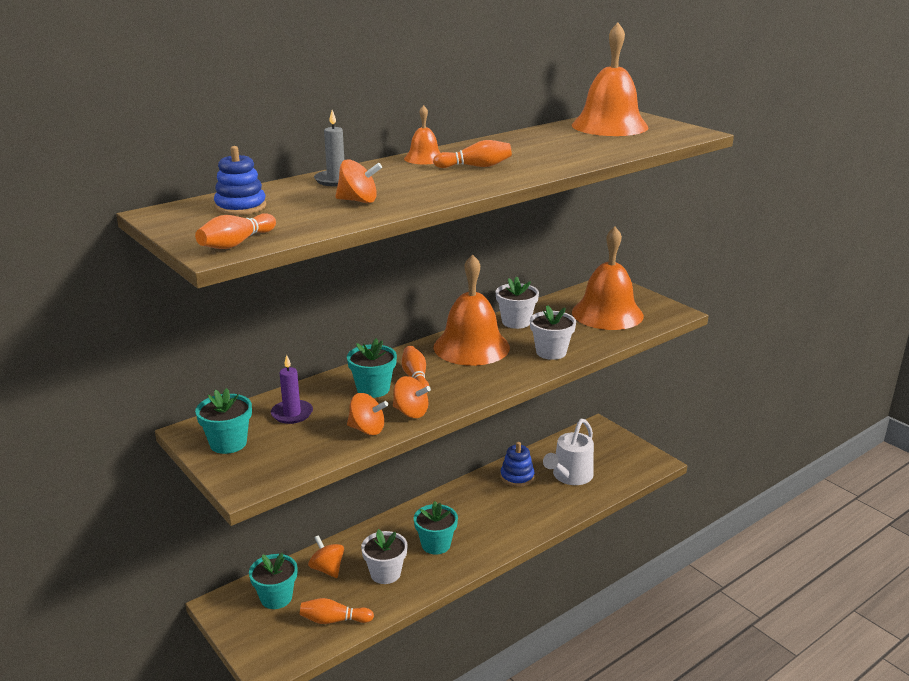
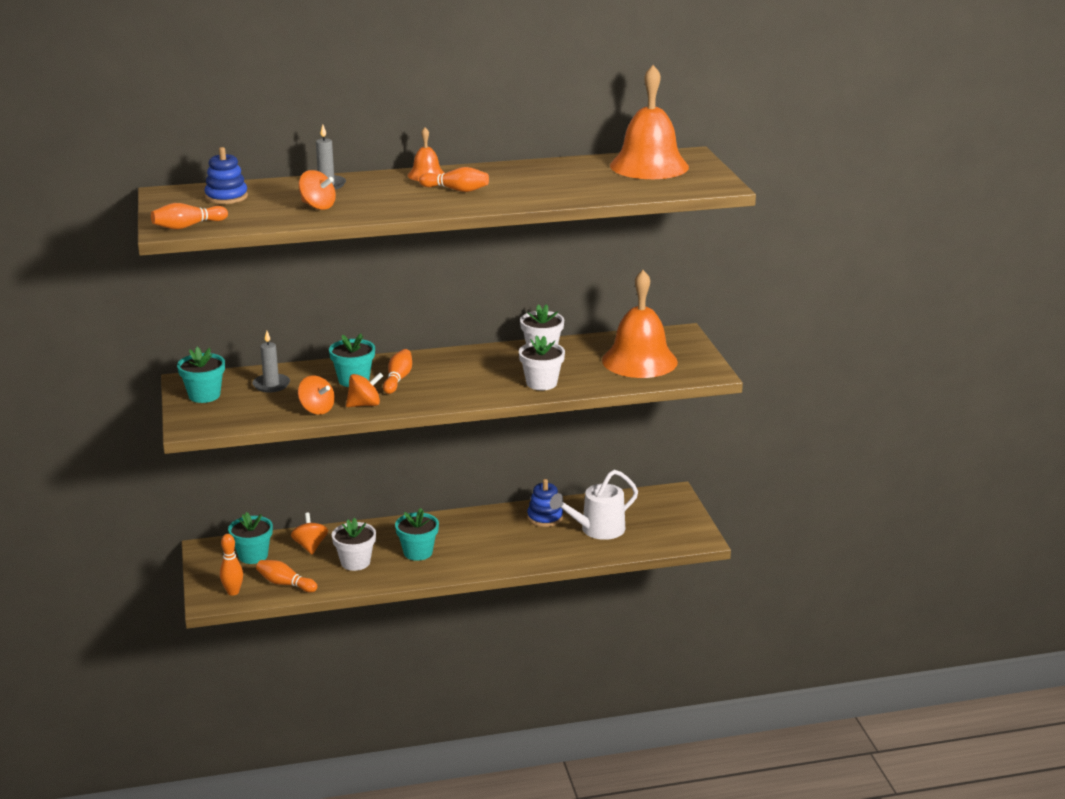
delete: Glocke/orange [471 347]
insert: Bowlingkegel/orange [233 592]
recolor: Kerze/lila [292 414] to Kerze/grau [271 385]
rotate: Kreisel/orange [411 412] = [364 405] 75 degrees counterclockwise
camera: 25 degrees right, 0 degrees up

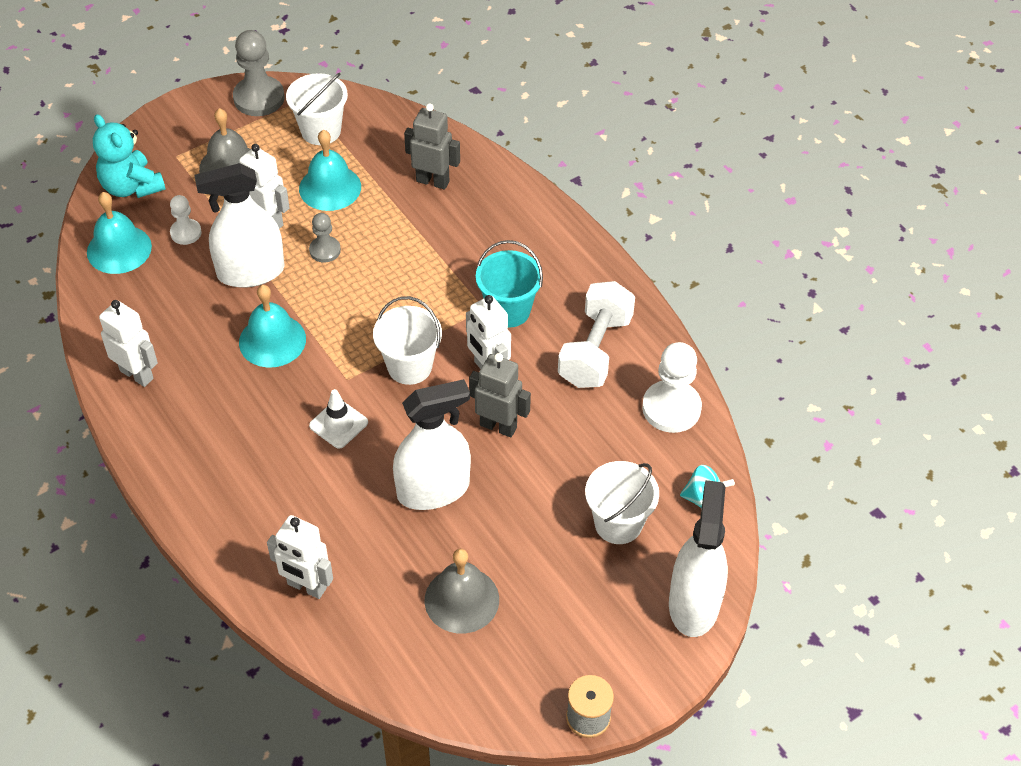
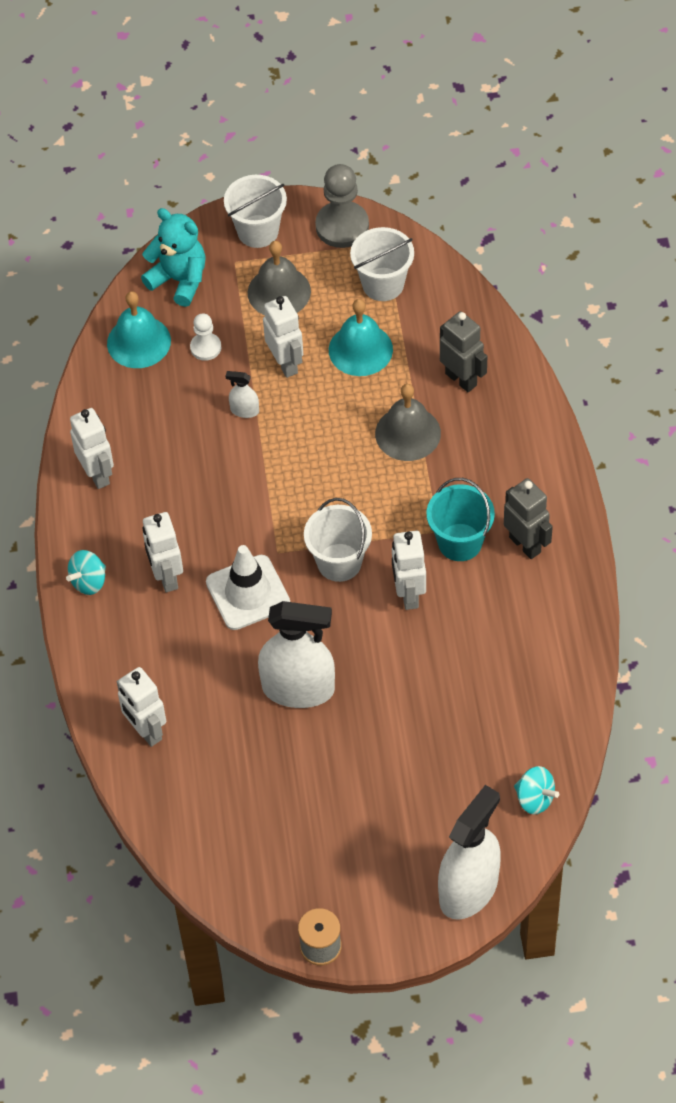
delete: Glocke/türkis [272 340]; Bauer/grau [325 250]; Hantel/weiß [595 350]; Bauer/weiß [671 408]
insert: Kreisel/türkis [88 581]; Roboter/weiß [166 577]
move: Eimer/weiß [618 523] to [258 231]; Glocke/grau [461 599] to [408 433]; Roboter/grau [498 426] to [525 544]
rotate: Teddybär/türkis [131 187] = [179 280] 135 degrees clockwise
resize: Leitkegel/weiß [338 424] = [248 593] x1.56; Sprühflasche/weiß [251 272] = [244 410] x0.43
camera: 30 degrees right, 5 degrees up

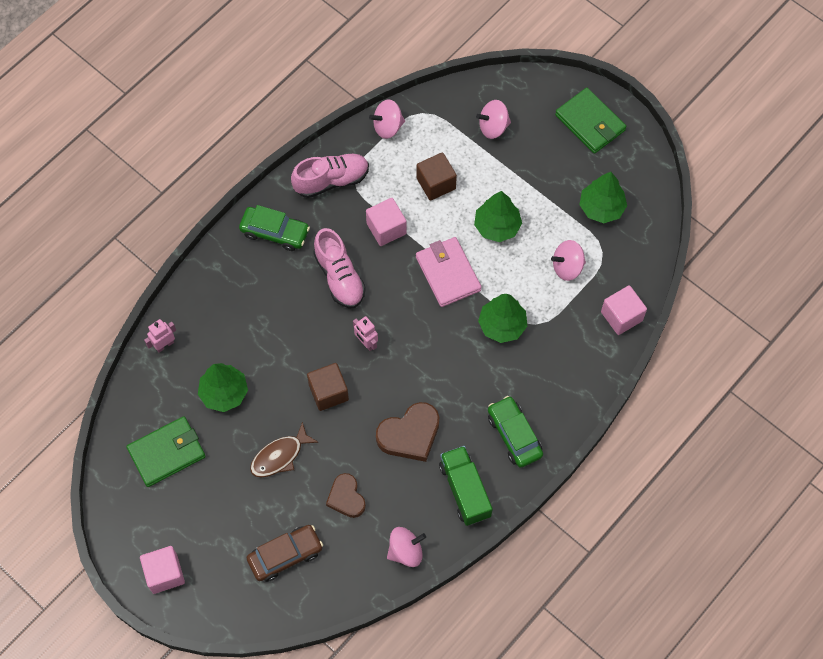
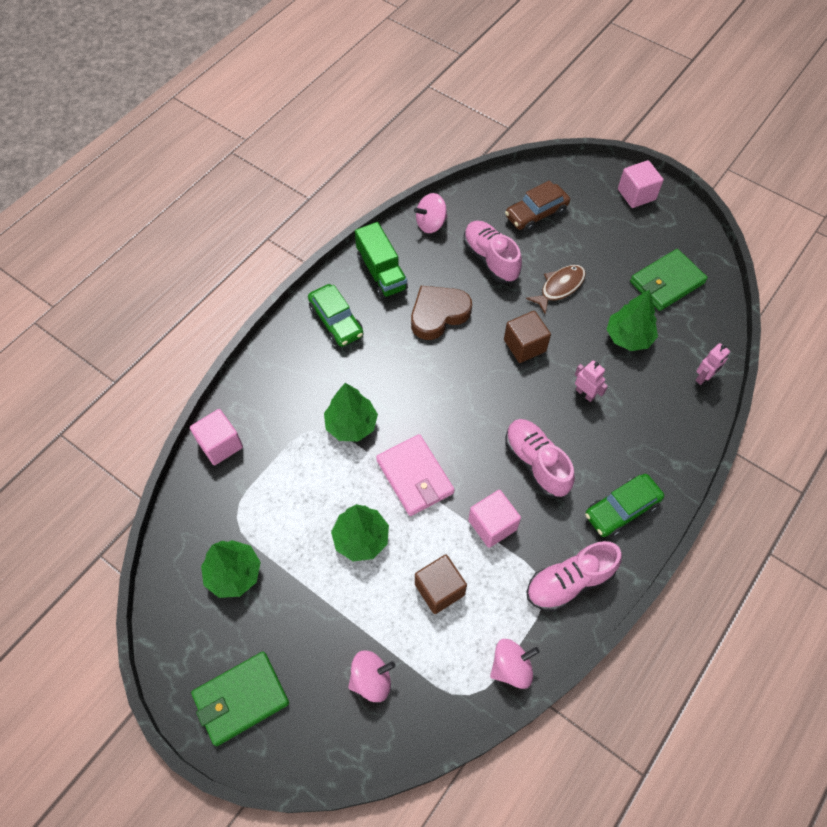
delete: Kreisel/rosa [567 267]
move: Roboter/rosa [366 343] to [585 393]
replace: Herz/braun [346 497] to Schuh/rosa [490 259]
rotate: Geldbörse/grün [590 123] = [241 698] 75 degrees counterclockwise; Auto/grün [275 232] = [621 509] 45 degrees counterclockwise
camera: 175 degrees right, 5 degrees down

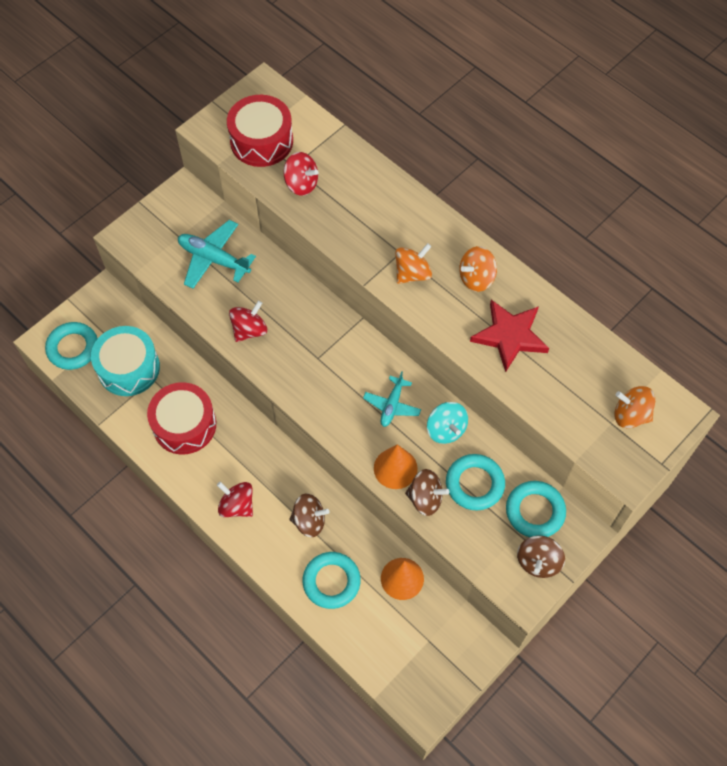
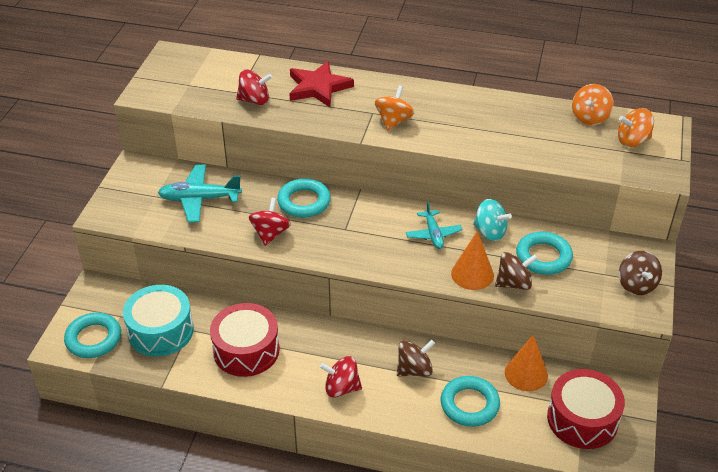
move: Ring/türkis [535 511] to [304 202]; Stern/rot [510 336] to [318 87]; Trommel/rot [261 141] to [582 419]; Kreisel/orange [476 278] to [590 117]
camera: 30 degrees left, 20 degrees down

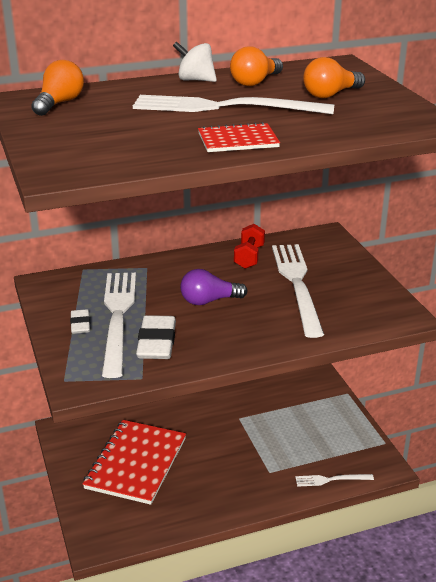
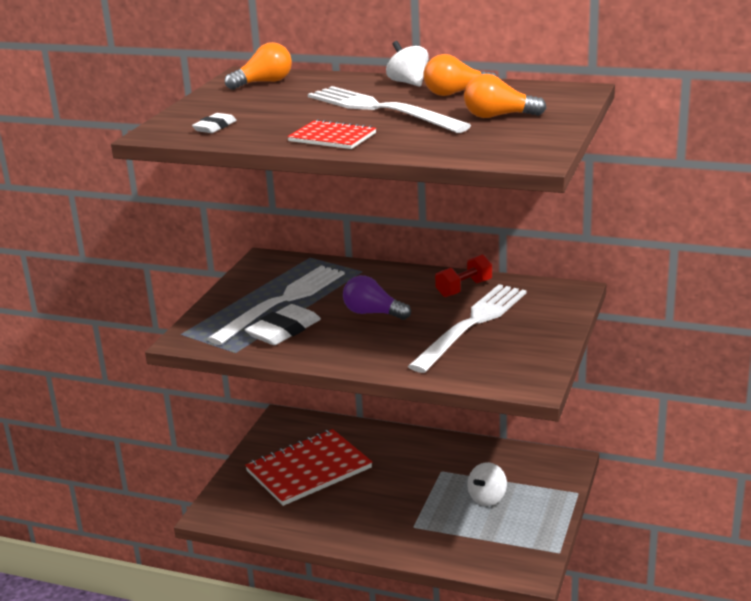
delete: Gabel/weiß [331 480]
insert: Kreisel/weiß [487 498]
move: Radiergummi/weiß [80 324] to [214 127]
camera: 40 degrees right, 5 degrees down

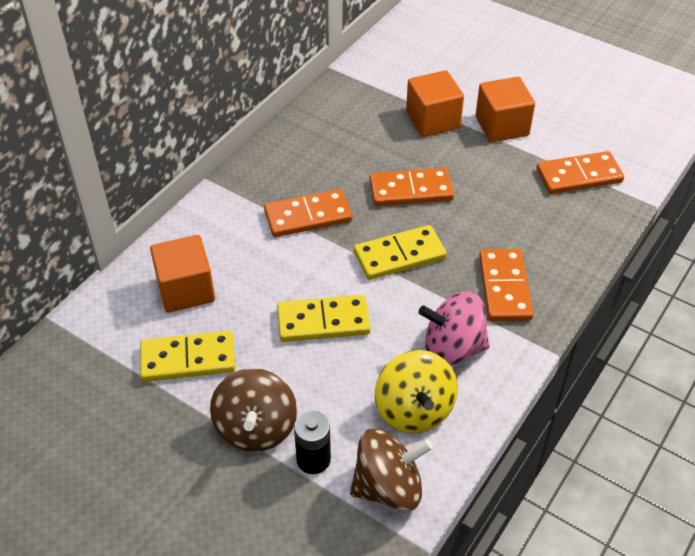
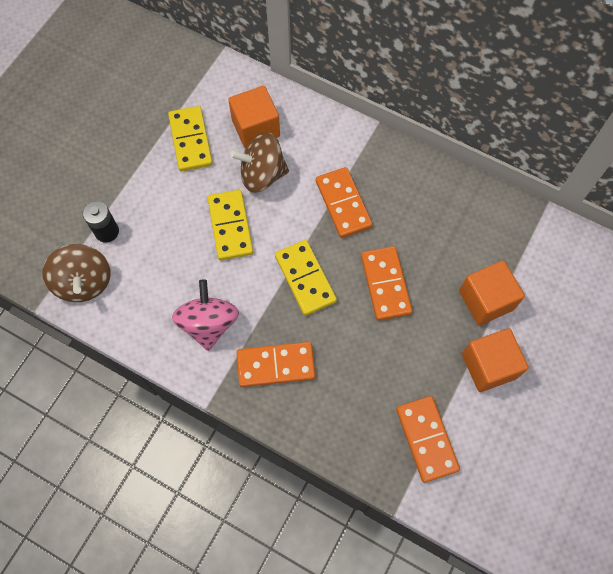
delete: Kreisel/gelb [414 410]
move: Kreisel/braun [256 428] to [262 174]
camera: 85 degrees right, 20 degrees up

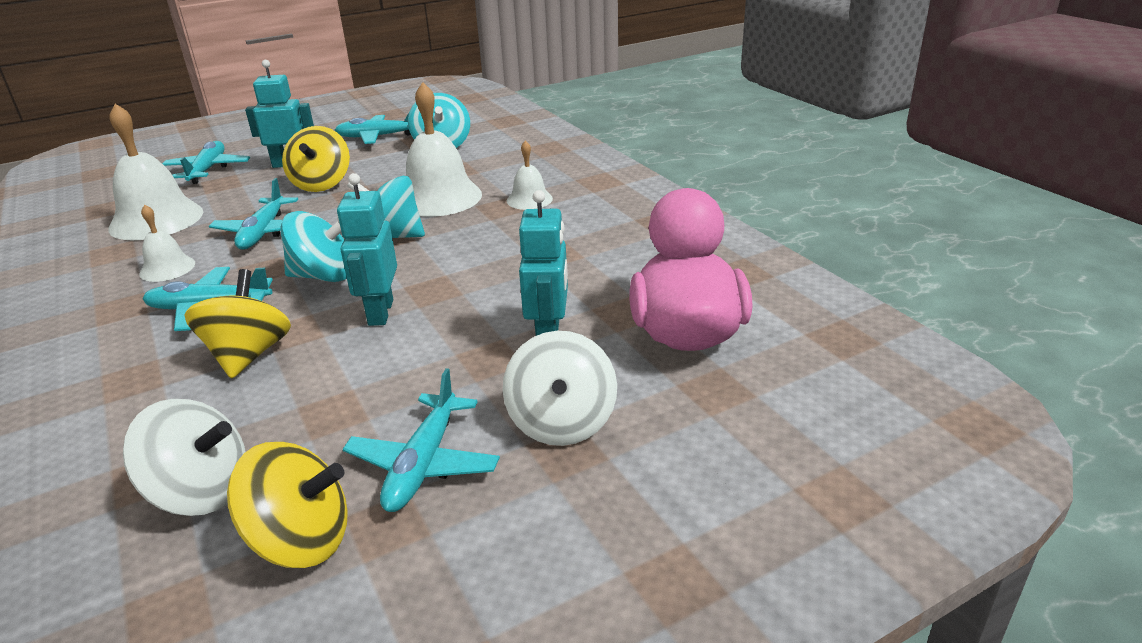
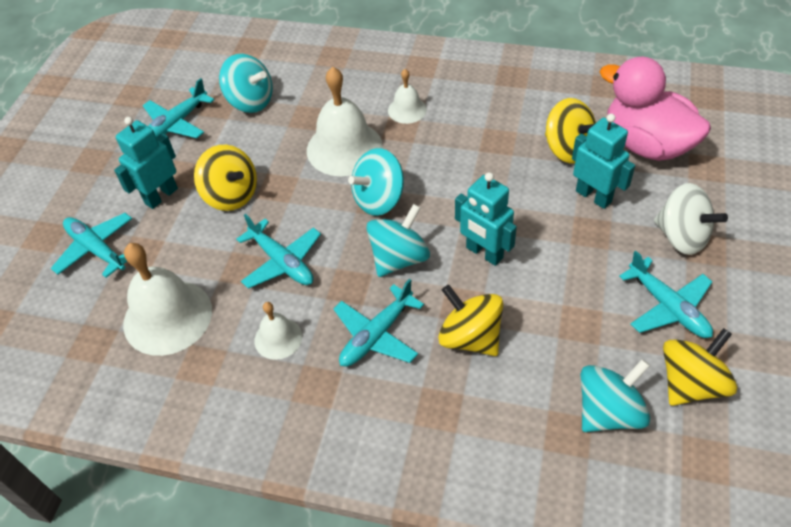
insert: Kreisel/gelb [568 149]
recolor: Kreisel/weiß [201 492] to Kreisel/türkis [608 411]
camera: 45 degrees left, 20 degrees up

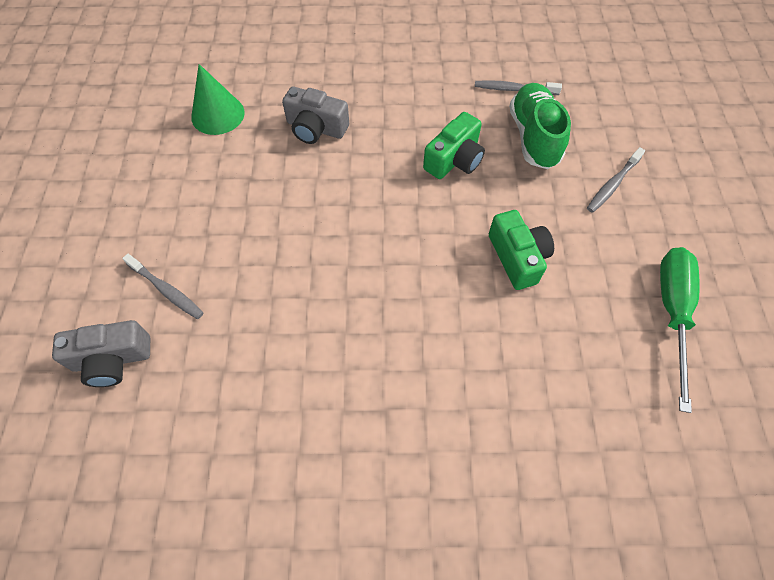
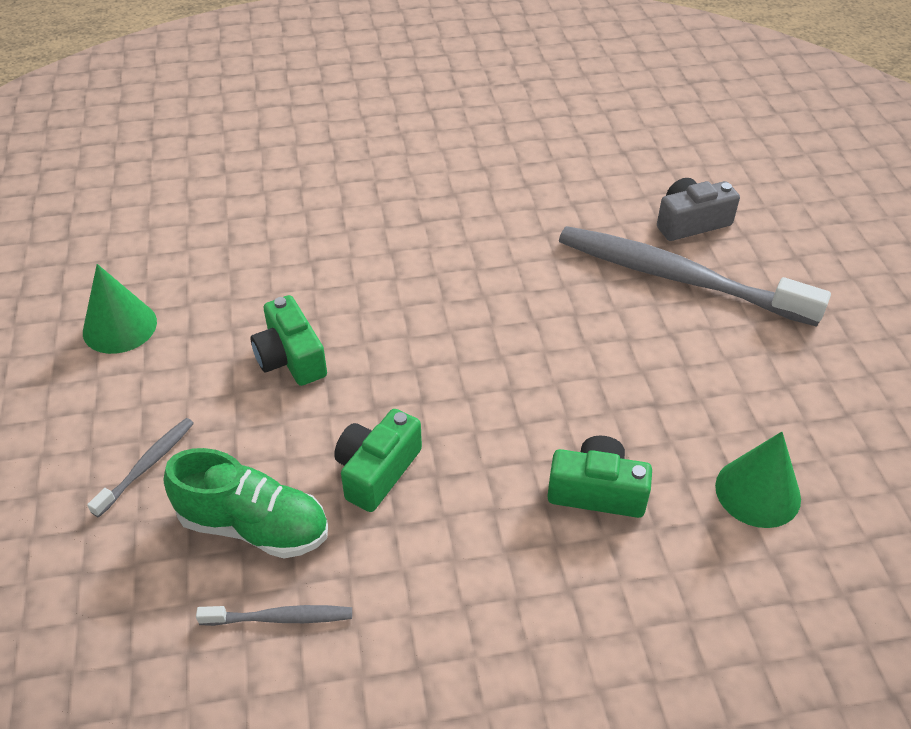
replace: Schraubenzieher/grün [672 313] to Kegel/grün [119 327]
recolor: Kamera/grau [316 128] to Kamera/grün [597 491]
rotate: Schuh/grün [533 137] = [254 526] 60 degrees counterclockwise
resize: Zahnbürste/grau [166 290] = [678 278] x2.35
camera: 170 degrees right, 15 degrees down

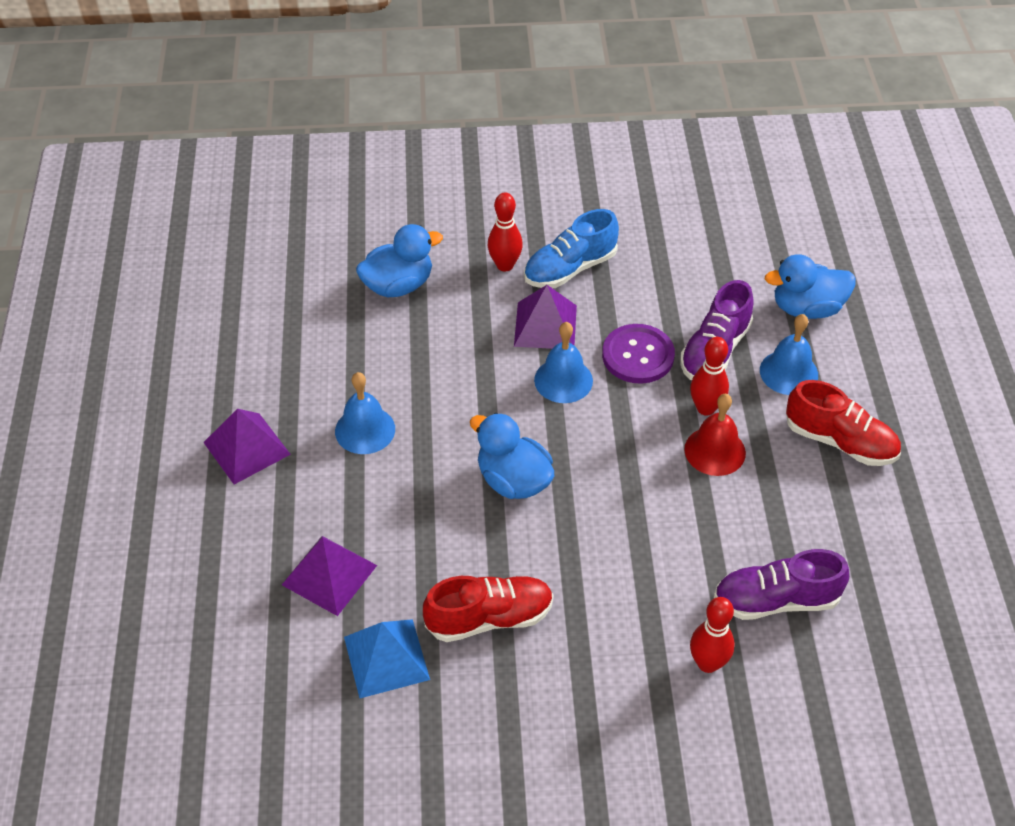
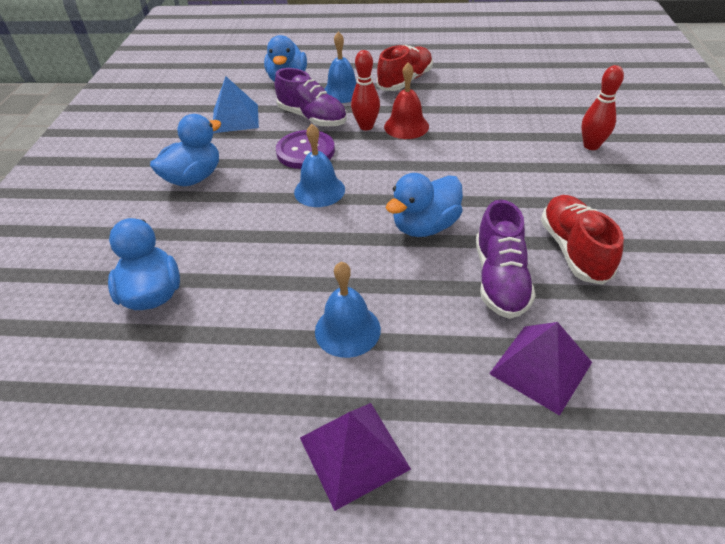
delete: Bowlingkegel/rot [505 265]; Pyramide/lila [545 325]
move: Pyramide/blau [386 658] to [235 118]; Schuh/lila [776 600] to [500 279]
replace: Schuh/blau [570 269] to Ente/blau [194 178]
camera: 80 degrees left, 5 degrees down

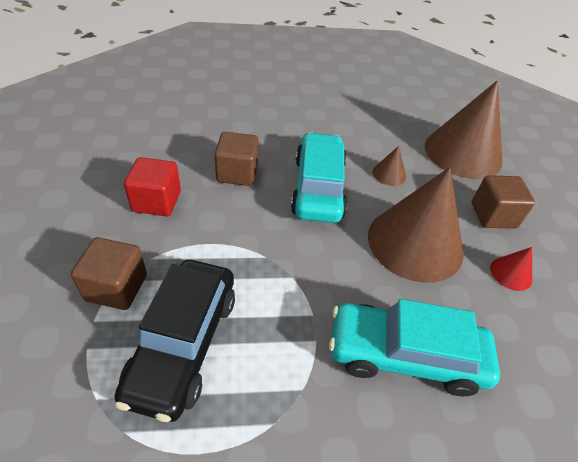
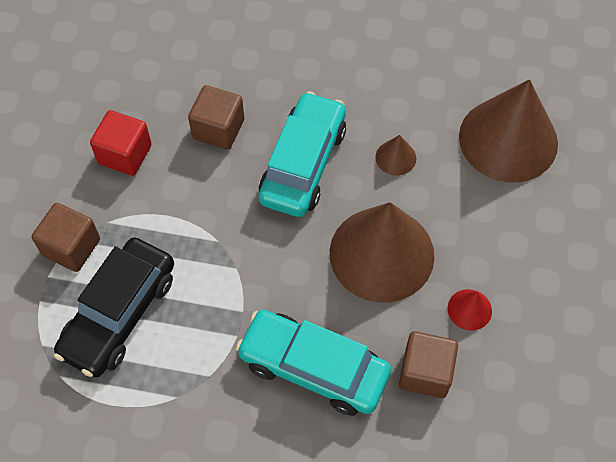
move: Kubus/braun [493 215] to [425 372]
camera: 20 degrees right, 15 degrees up

